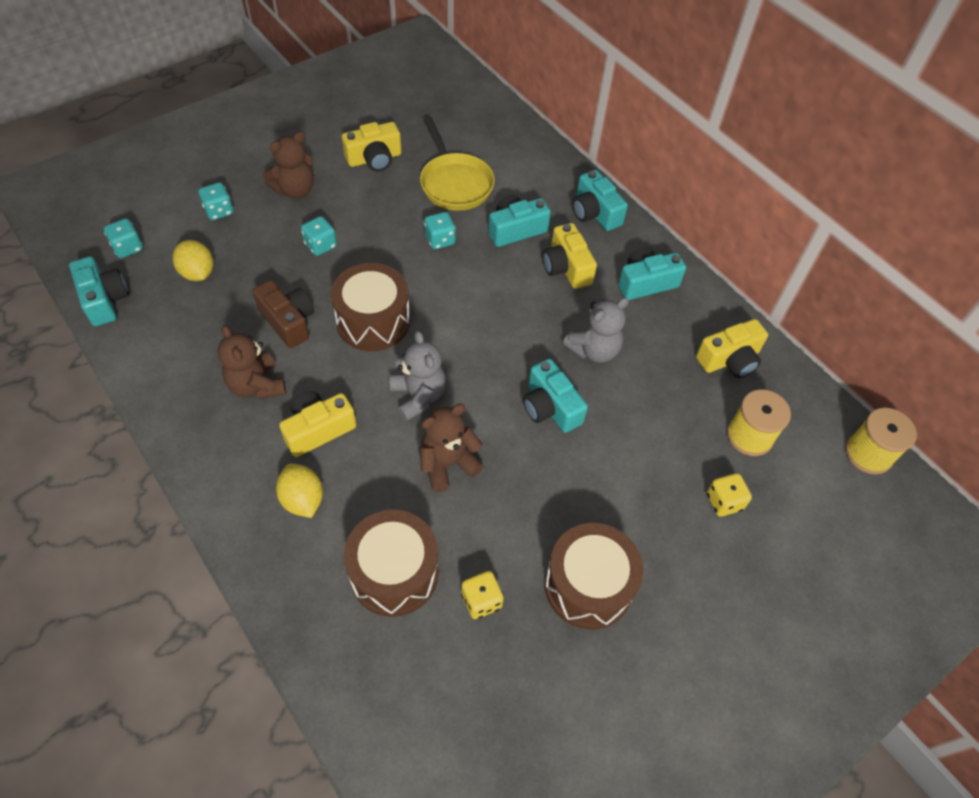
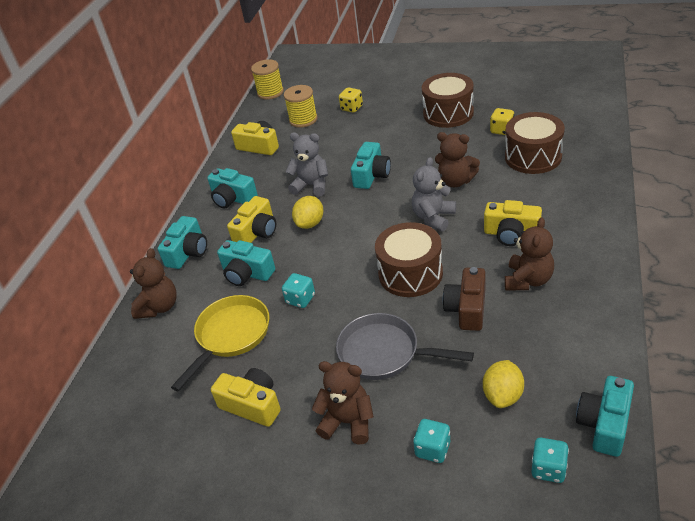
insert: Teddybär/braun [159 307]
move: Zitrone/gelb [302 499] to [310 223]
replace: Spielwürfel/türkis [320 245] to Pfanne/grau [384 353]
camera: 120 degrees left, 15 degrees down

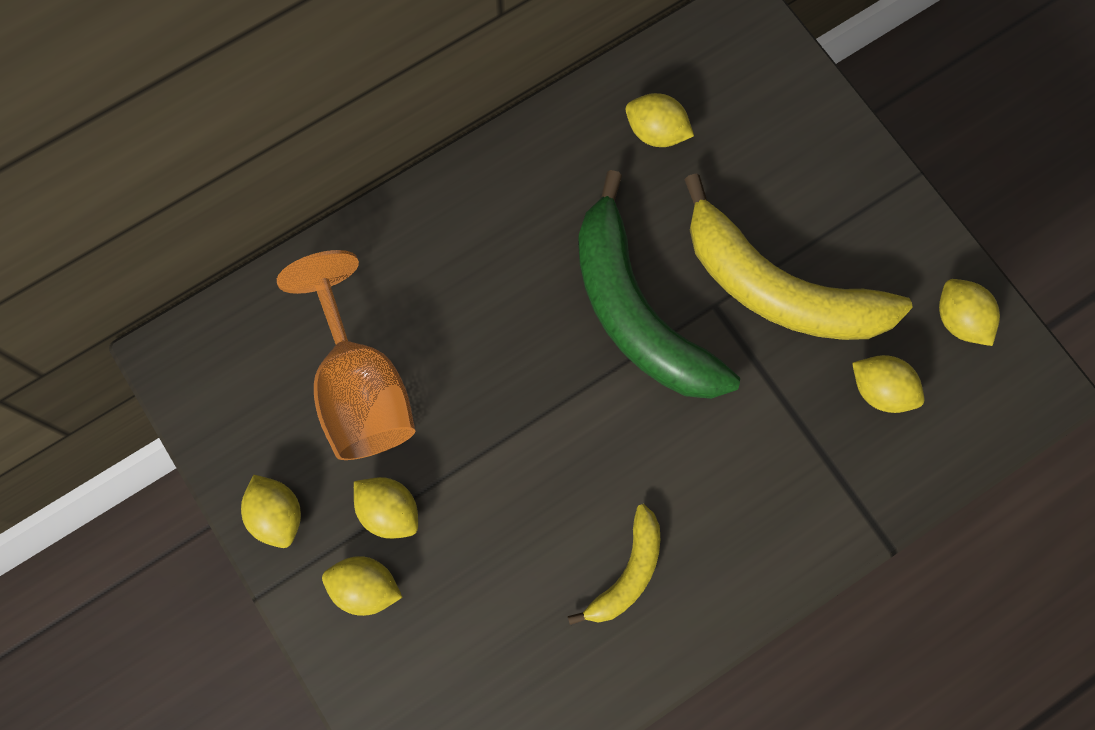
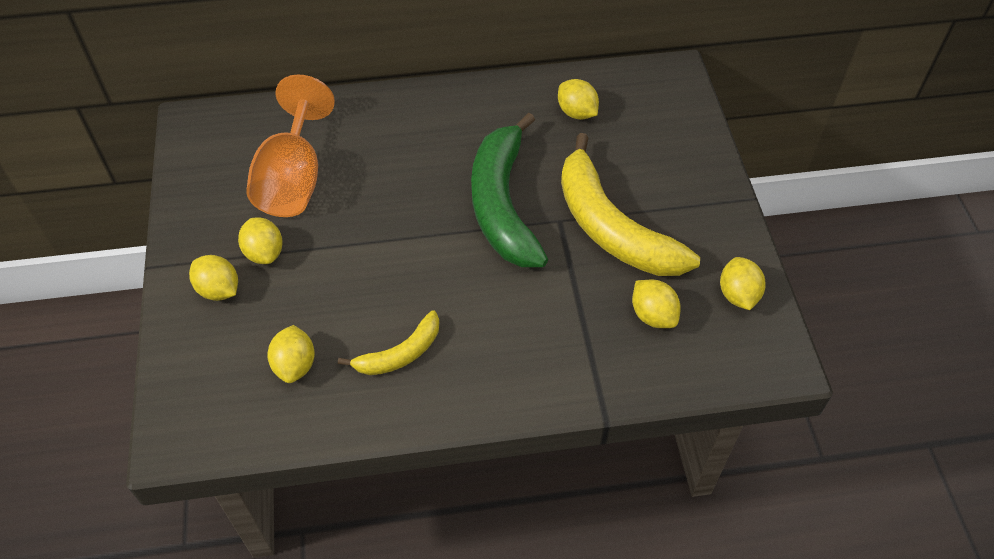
move: Zitrone/gelb [277 515] to [295 365]
camera: 25 degrees right, 20 degrees down

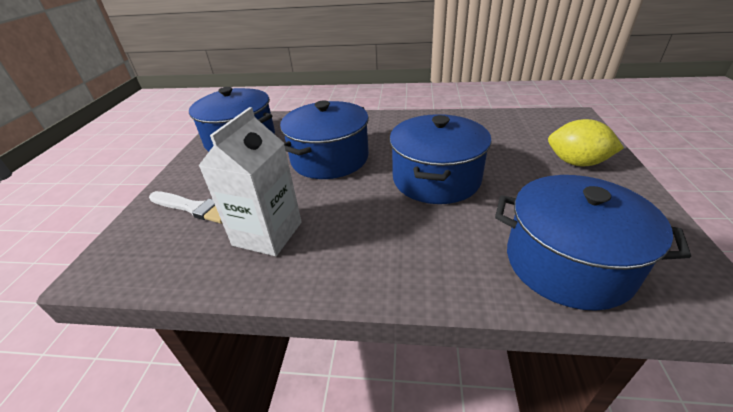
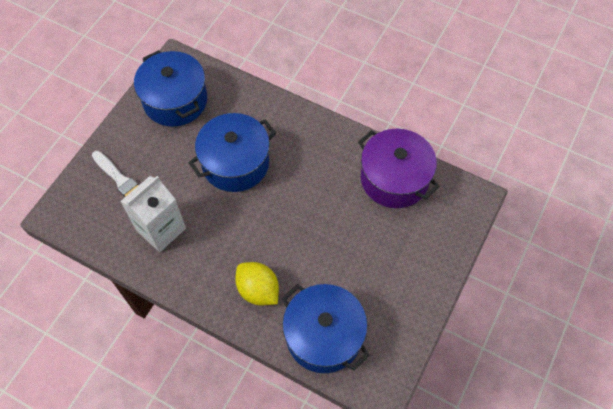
delete: Kochtopf/blau [436 179]
insert: Kochtopf/lila [394 179]
move: Zitrone/gelb [576 163] to [258 290]
camera: 20 degrees right, 25 degrees up

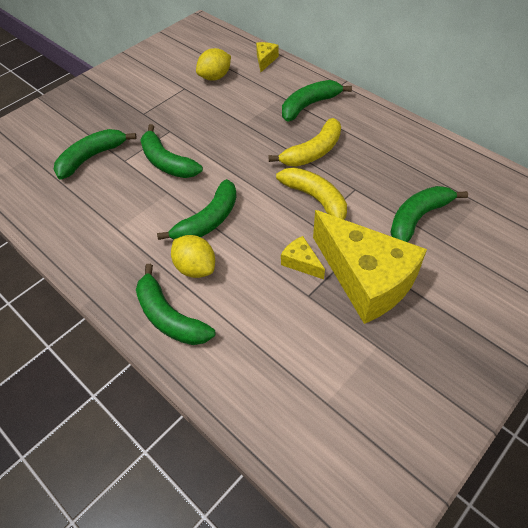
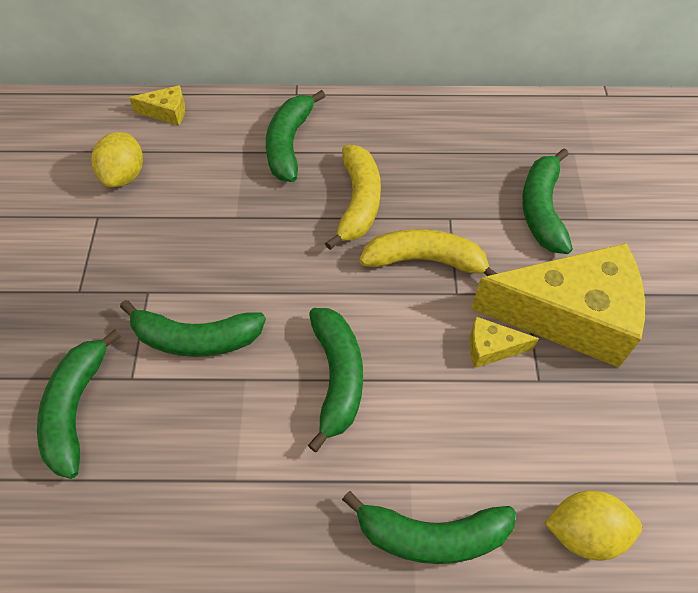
move: Zitrone/gelb [195 268] to [584 532]
rotate: Käse/gelb [265 60] = [167 112] 120 degrees clockwise
camera: 45 degrees left, 5 degrees up

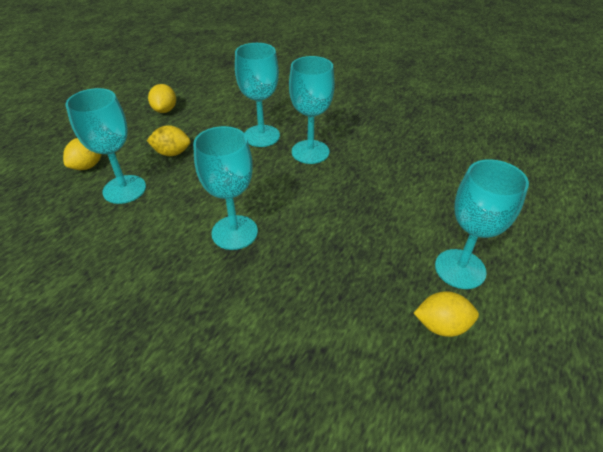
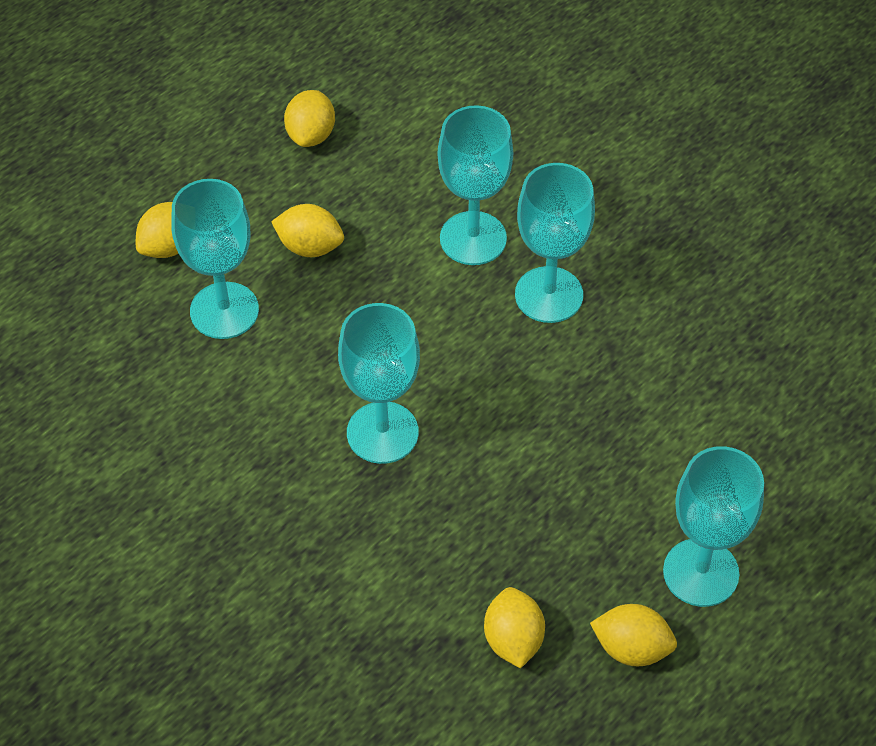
insert: Zitrone/gelb [513 640]
camera: 15 degrees right, 10 degrees up

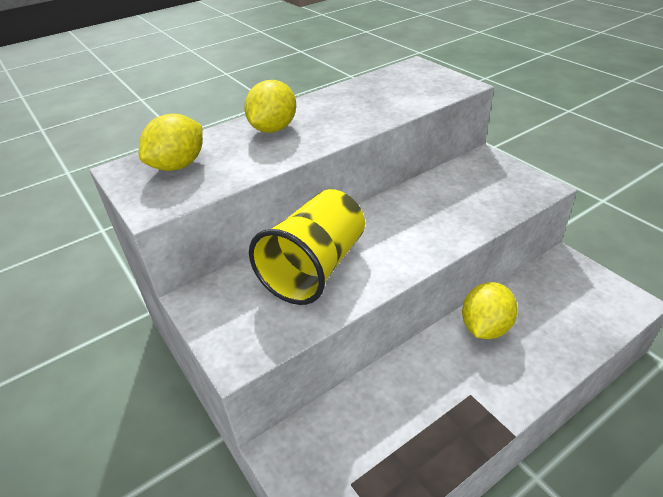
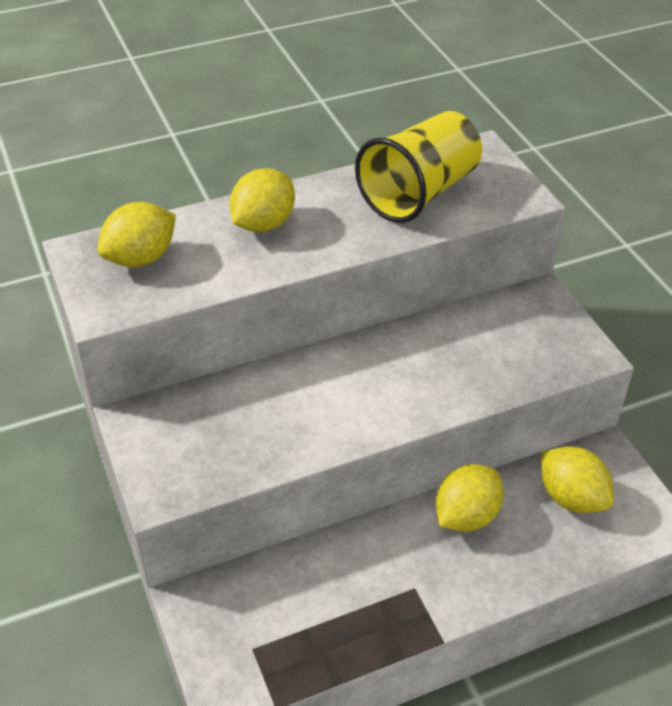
insert: Zitrone/gelb [571 497]
move: Becher/gelb [315 268] to [419 193]
camera: 10 degrees right, 5 degrees up

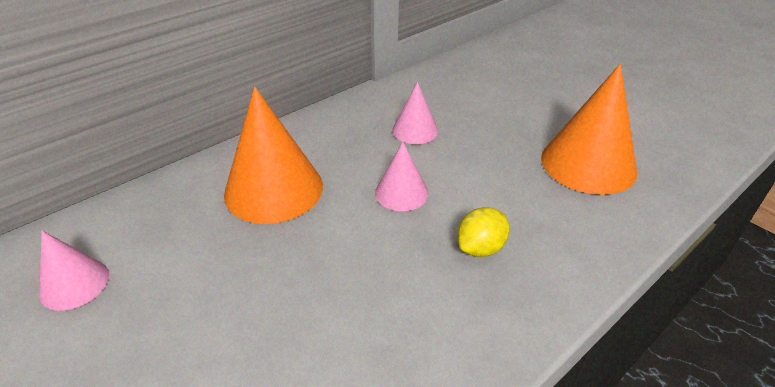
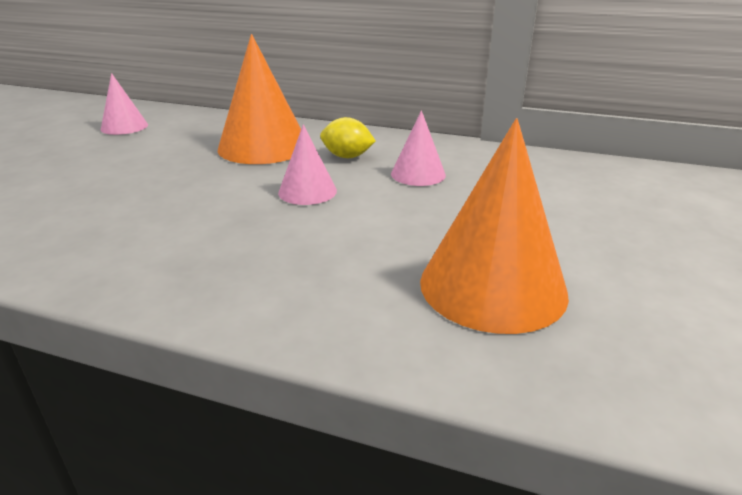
move: Zitrone/gelb [480 248] to [347 157]
camera: 60 degrees right, 10 degrees down

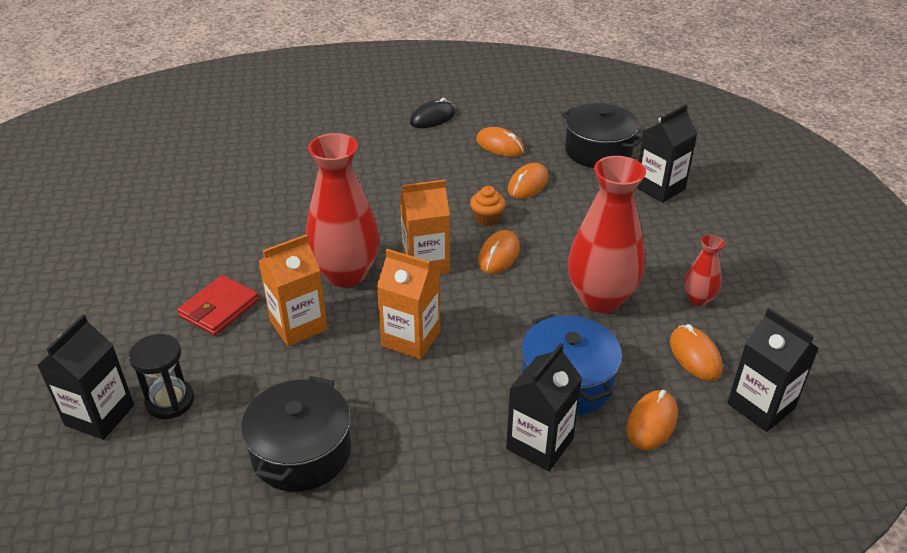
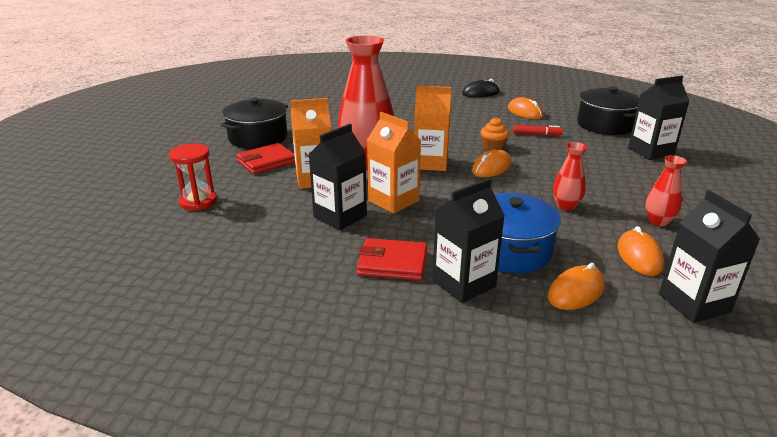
insert: Geldbörse/rot [392 263]
move: Kochtopf/schwarz [301 452] to [258 137]; Getränkekarton/schwarz [100 415] to [340 216]
replace: Computermaus/orange [528 184] to Filzstift/rot [536 134]
recolor: Sanduhr/schwarz [170 401] to Sanduhr/rot [198 202]
resize: Vase/rot [600 299] = [566 206] x0.48
camera: 20 degrees right, 10 degrees down

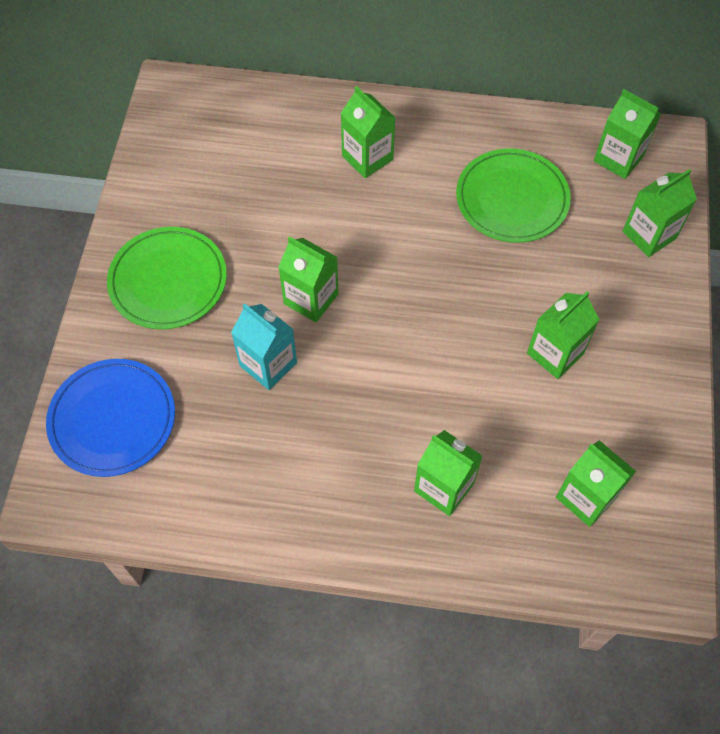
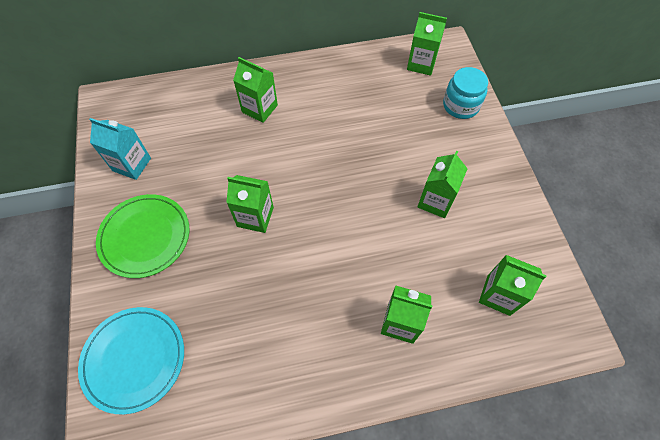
delete: Teller/grün [512 199]
move: Getränkekarton/türkis [268 364] to [132 164]
replace: Getränkekarton/grün [649 235] to Einmachglas/türkis [460 105]
recolor: Teller/blau [112 419] to Teller/türkis [134 359]
camera: 20 degrees left, 0 degrees up

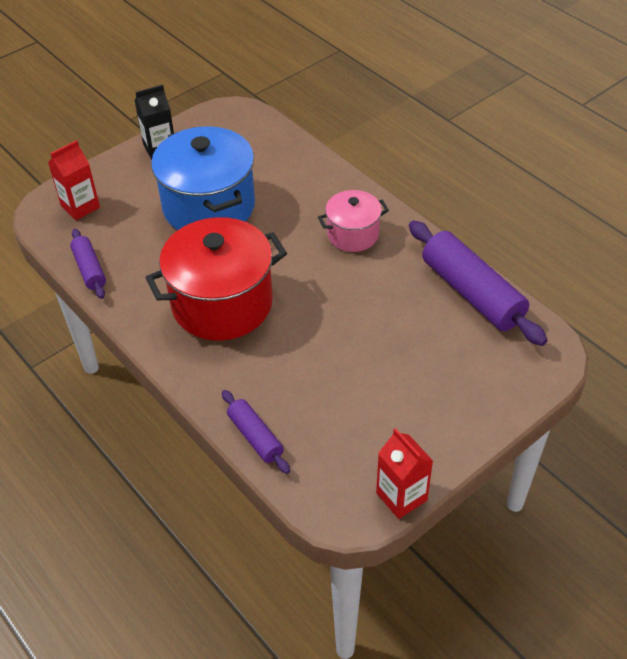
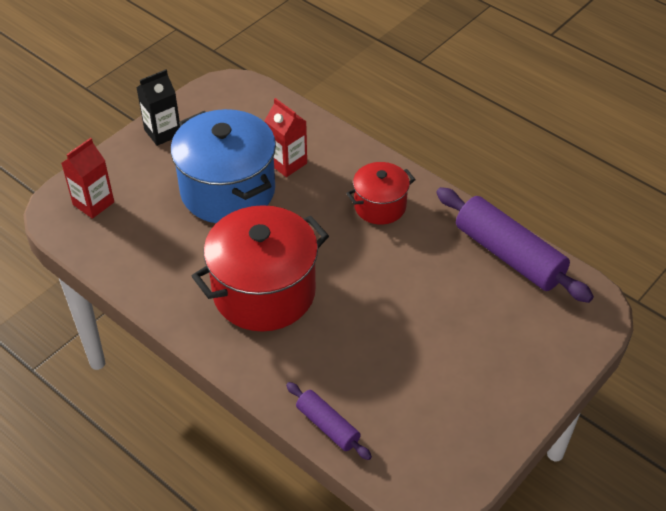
delete: Nudelholz/lila [89 269]
move: Getränkekarton/rot [401 496] to [287 163]
recolor: Kochtopf/rosa [353 234] to Kochtopf/rot [380 206]
camera: 10 degrees left, 0 degrees up

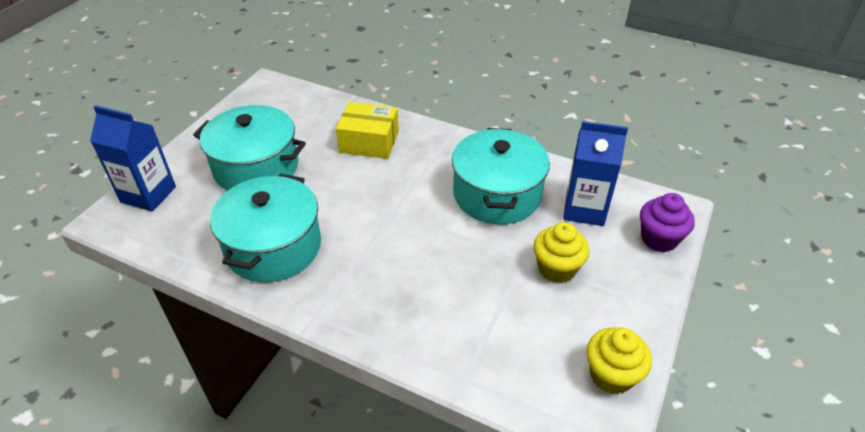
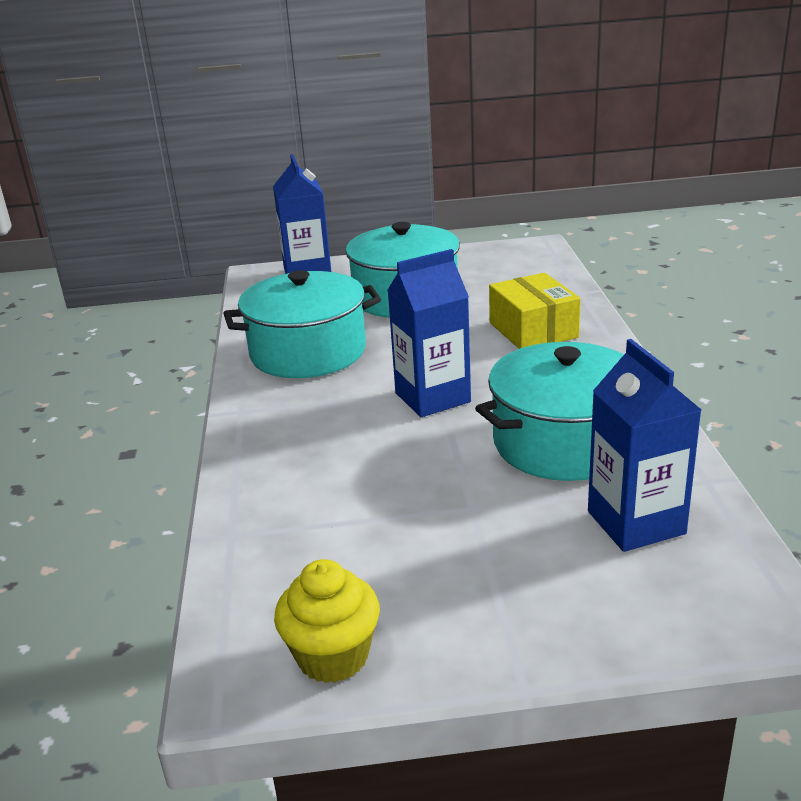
delete: Muffin/gelb [556 269]; Muffin/lila [659 239]
insert: Getränkekarton/blau [432 397]
camera: 60 degrees right, 15 degrees down

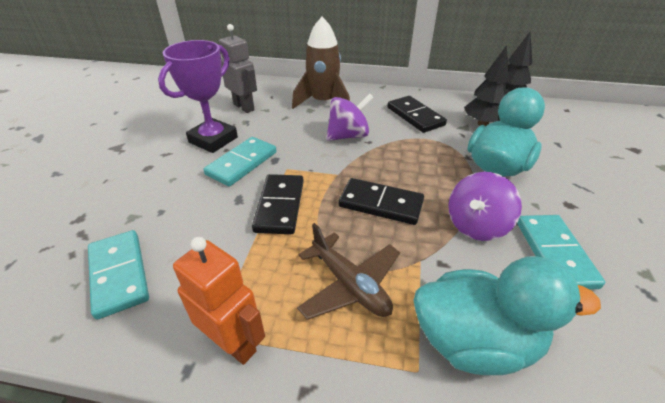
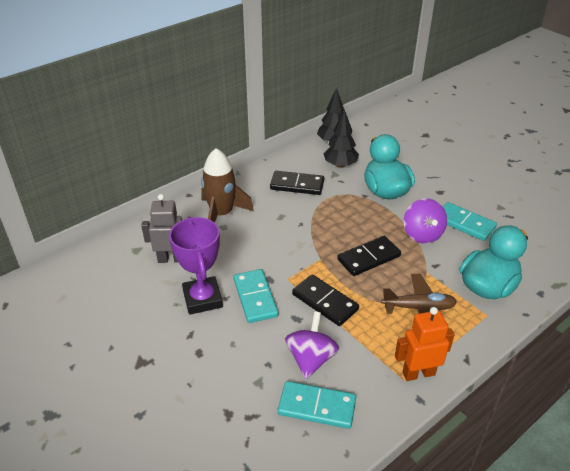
move: Kreisel/lila [348 136] to [311 359]
camera: 50 degrees left, 0 degrees up

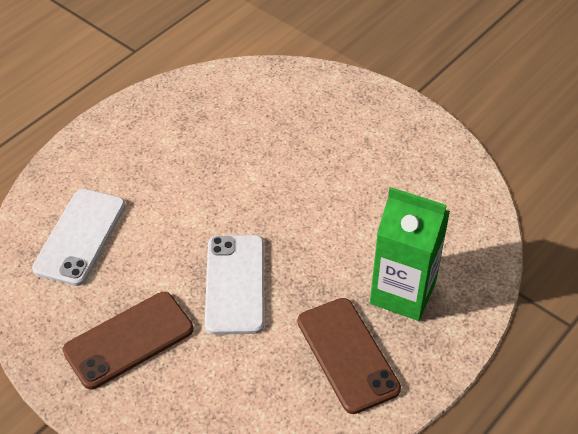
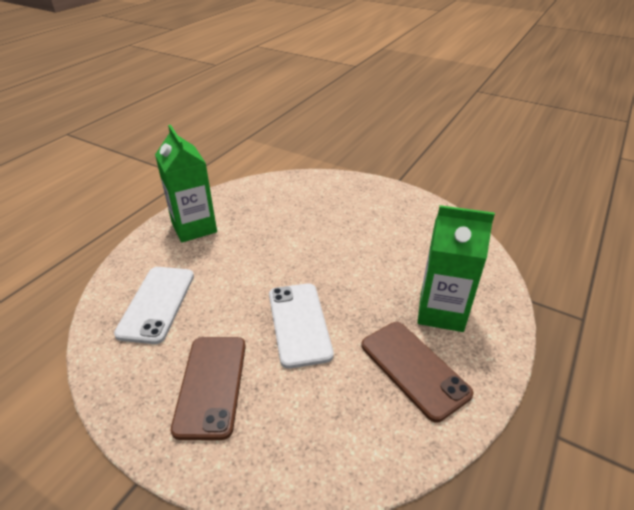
insert: Getränkekarton/grün [194 227]
rotate: Handy/braun [129 340] = [211 385] 45 degrees counterclockwise
camera: 10 degrees left, 10 degrees down

